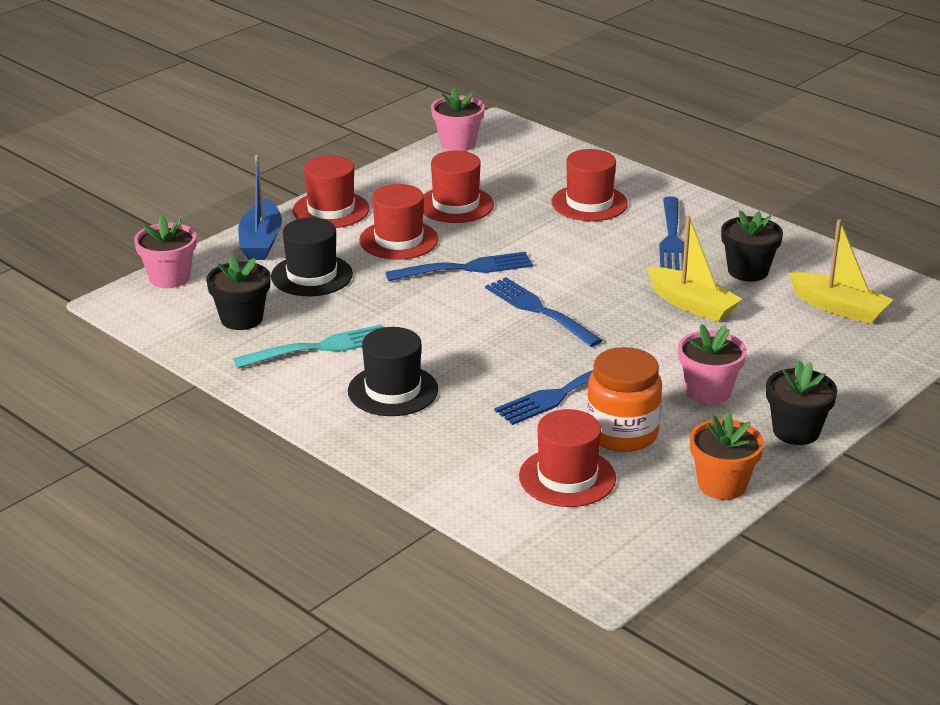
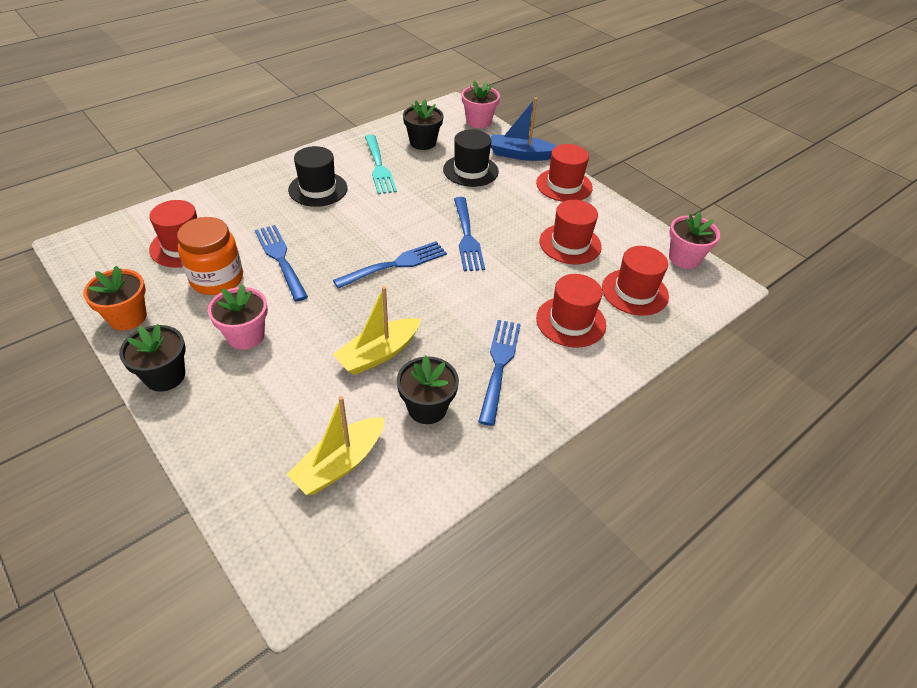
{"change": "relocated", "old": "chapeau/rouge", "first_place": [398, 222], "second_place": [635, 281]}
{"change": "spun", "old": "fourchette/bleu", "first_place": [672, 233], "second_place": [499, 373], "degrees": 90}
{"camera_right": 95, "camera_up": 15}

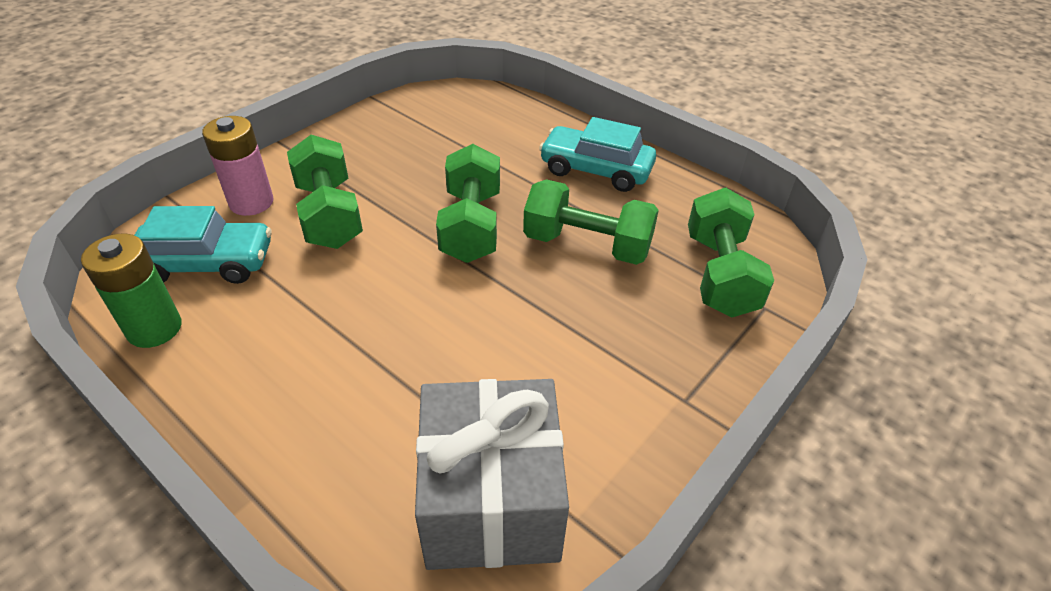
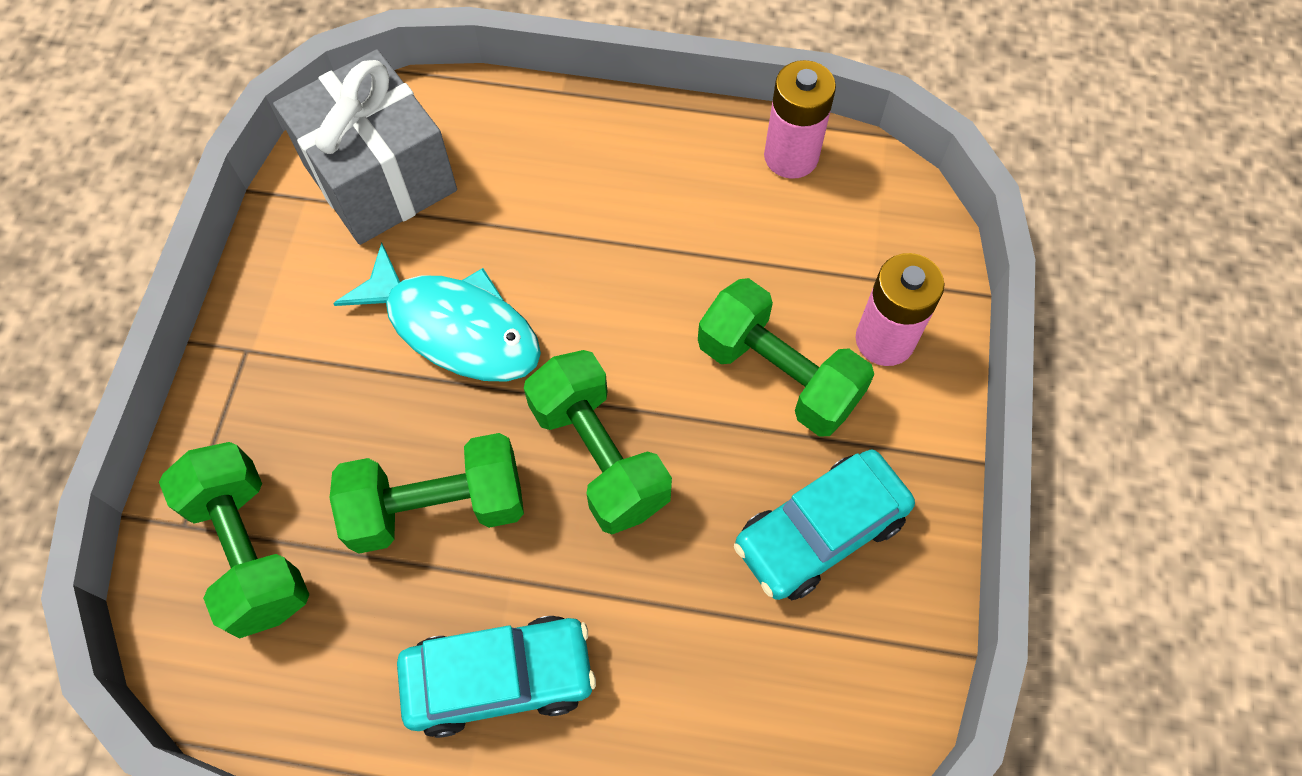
{"change": "relocated", "old": "voiture/turquoise", "first_place": [203, 245], "second_place": [824, 525]}
{"change": "colour", "old": "pile/vert", "new": "pile/rose", "first_place": [131, 291], "second_place": [800, 119]}
{"change": "appeared", "new": "poisson/turquoise", "second_place": [437, 312]}
{"camera_right": 150, "camera_up": 20}

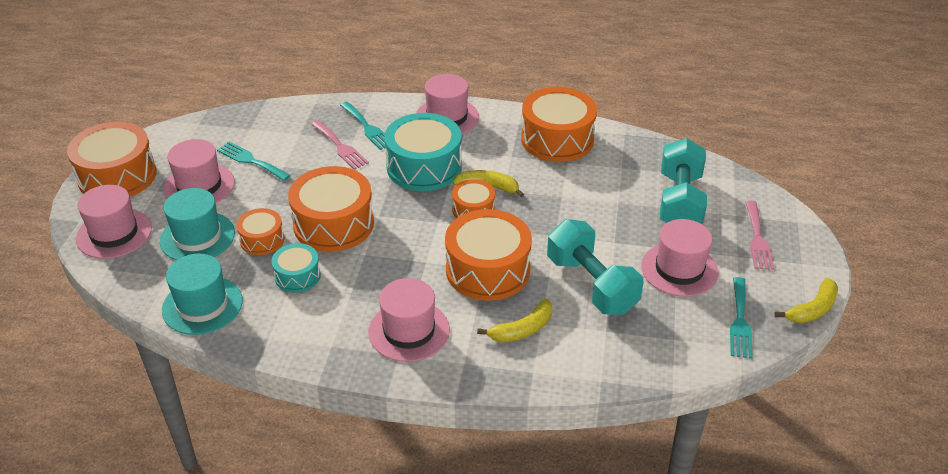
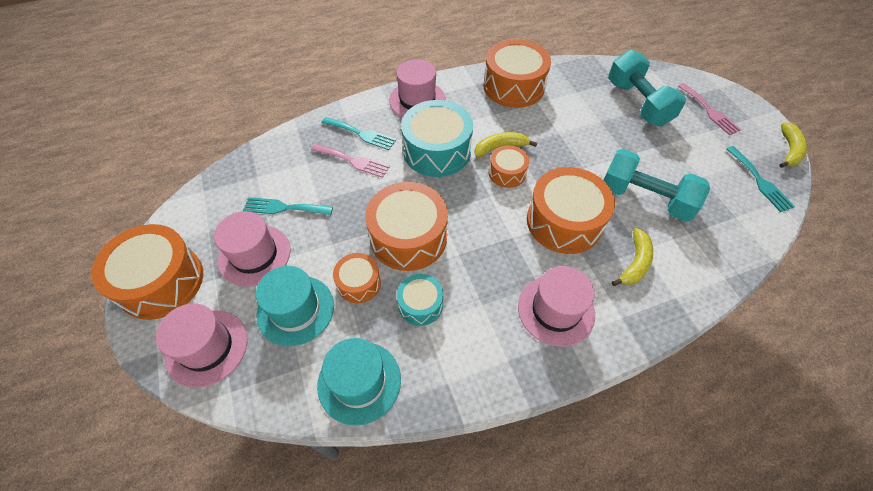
{"change": "missing", "old": "chapeau/rose", "first_place": [680, 258]}
{"camera_right": -30, "camera_up": 15}

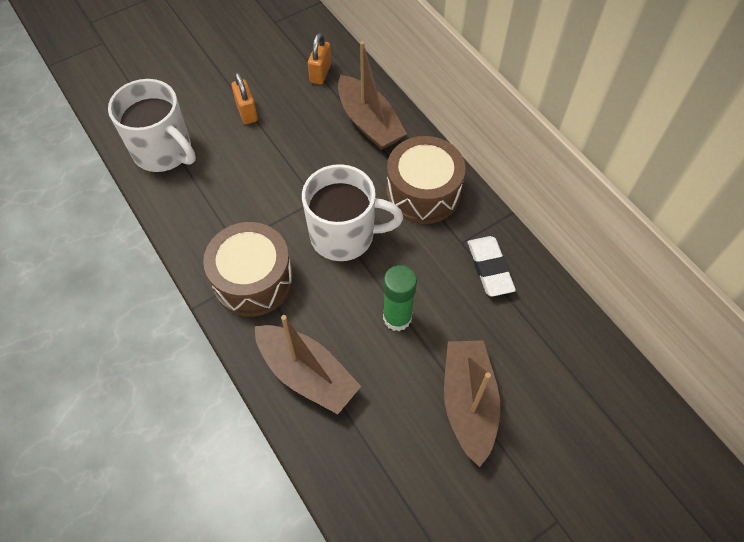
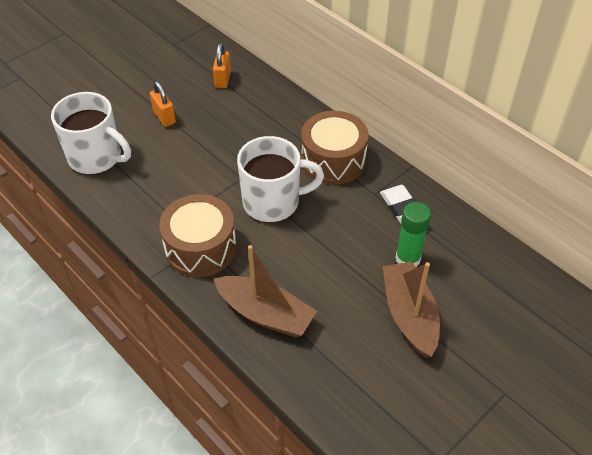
{"change": "missing", "old": "bateau/marron", "first_place": [372, 95]}
{"change": "relocated", "old": "bâton de colle/vert", "first_place": [400, 298], "second_place": [413, 234]}
{"camera_right": -10, "camera_up": -10}

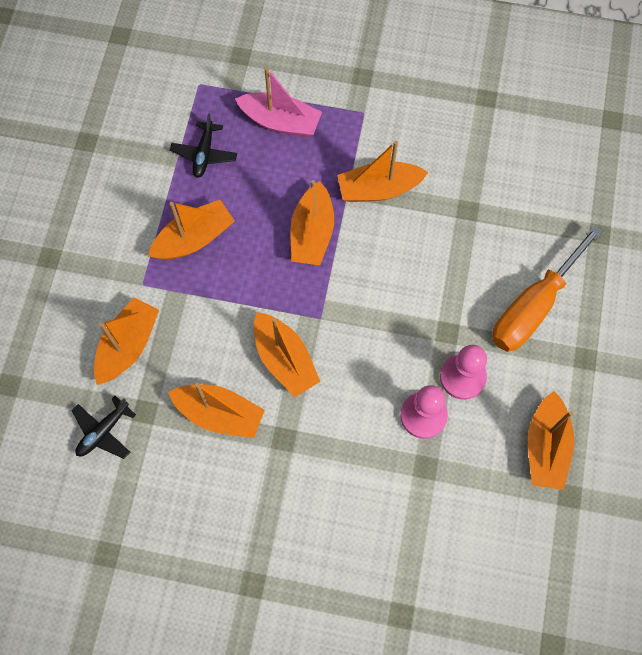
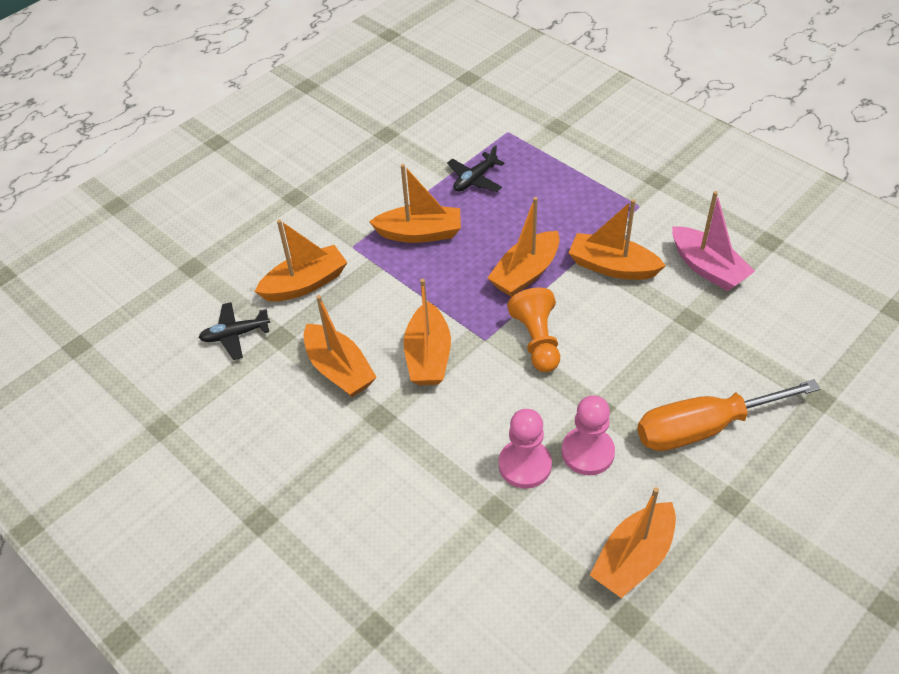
{"change": "relocated", "old": "bateau/rose", "first_place": [278, 102], "second_place": [713, 241]}
{"change": "appeared", "new": "pion/orange", "second_place": [533, 330]}
{"camera_right": 35, "camera_up": -20}

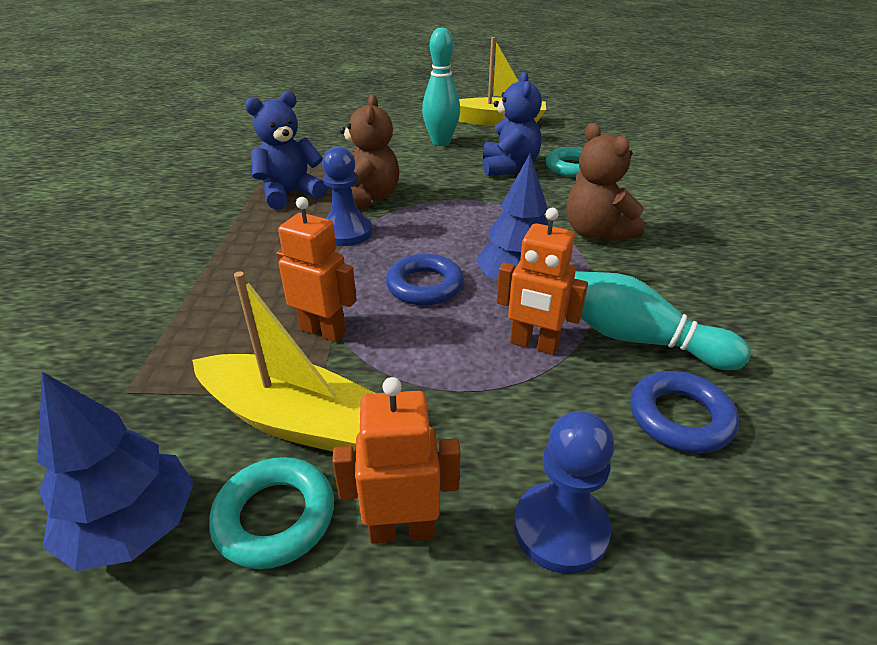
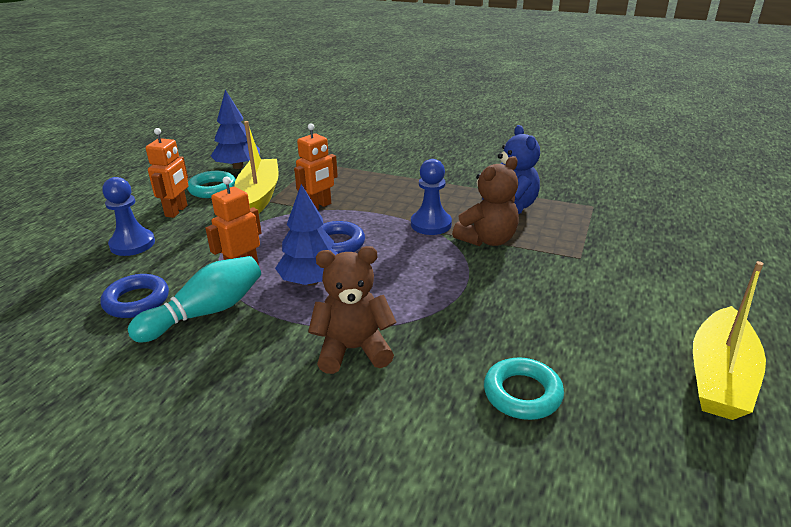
{"change": "missing", "old": "quille/turquoise", "first_place": [441, 86]}
{"change": "missing", "old": "ours en peluche/bleu", "first_place": [512, 124]}
{"change": "spun", "old": "ours en peluche/marron", "first_place": [369, 151], "second_place": [485, 201], "degrees": -60}
{"change": "spun", "old": "bateau/jaune", "first_place": [283, 361], "second_place": [256, 167], "degrees": 135}
{"camera_right": 110, "camera_up": -5}

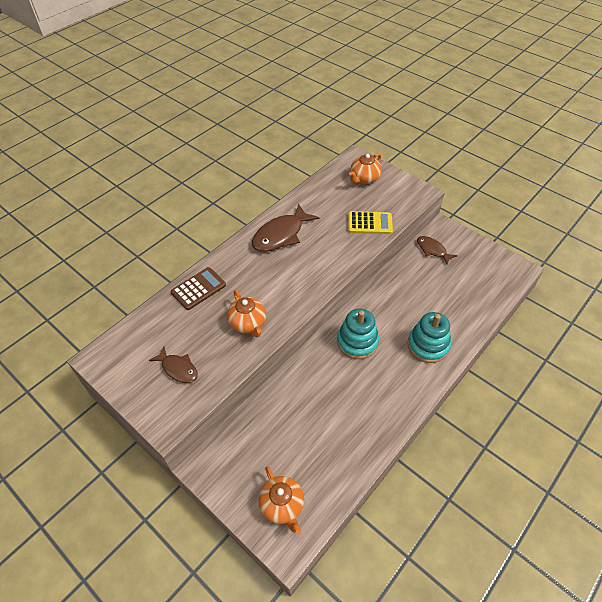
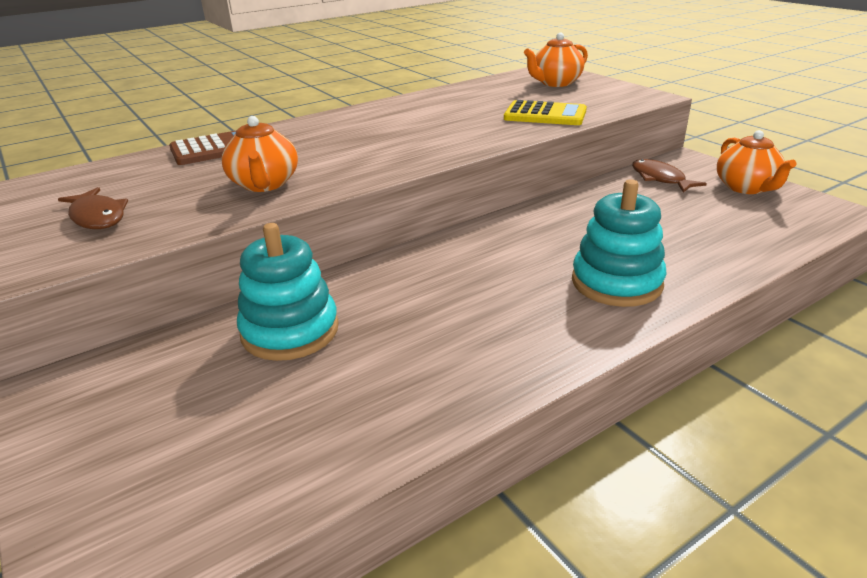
{"change": "missing", "old": "poisson/marron", "first_place": [285, 227]}
{"change": "relocated", "old": "jouet à empiler/turquoise", "first_place": [358, 334], "second_place": [288, 292]}
{"change": "relocated", "old": "théière/orange", "first_place": [281, 500], "second_place": [757, 162]}
{"camera_right": 15, "camera_up": -20}

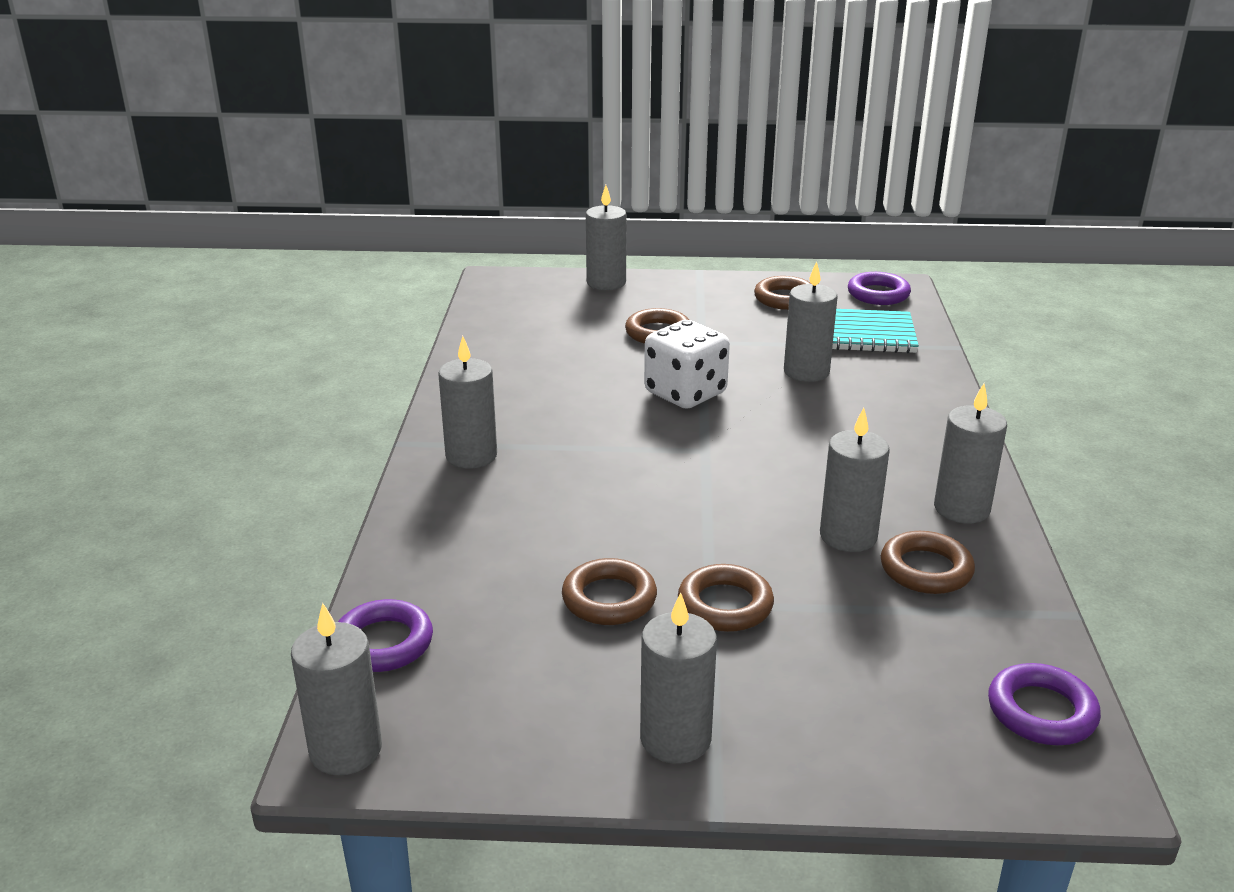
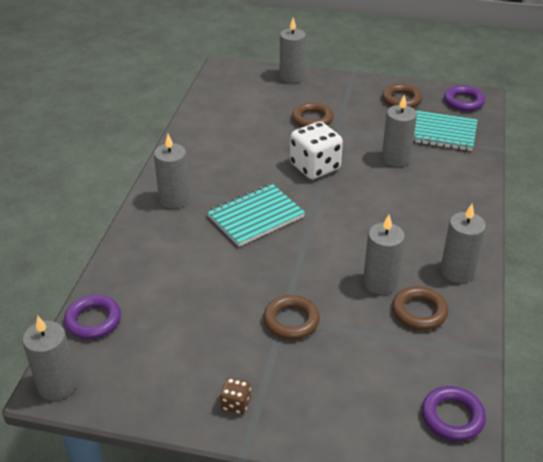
{"change": "missing", "old": "anneau/marron", "first_place": [609, 591]}
{"change": "exchanged", "old": "bougie/gris", "new": "dé/marron", "first_place": [678, 678], "second_place": [235, 395]}
{"change": "appeared", "new": "carnet/turquoise", "second_place": [256, 215]}
{"camera_right": 10, "camera_up": 10}

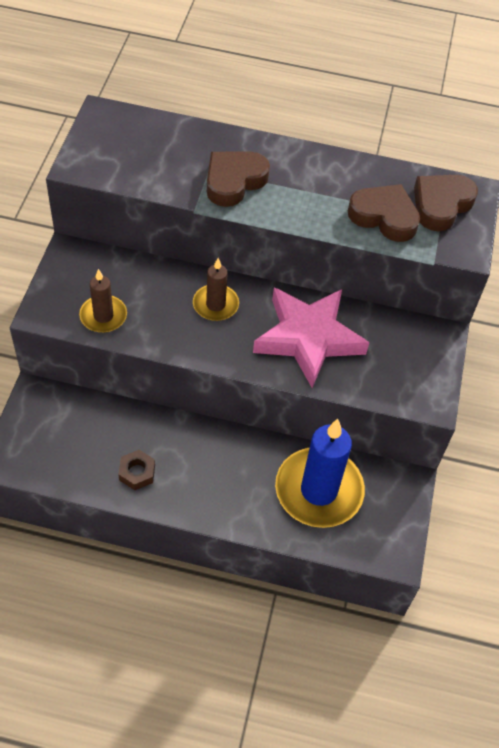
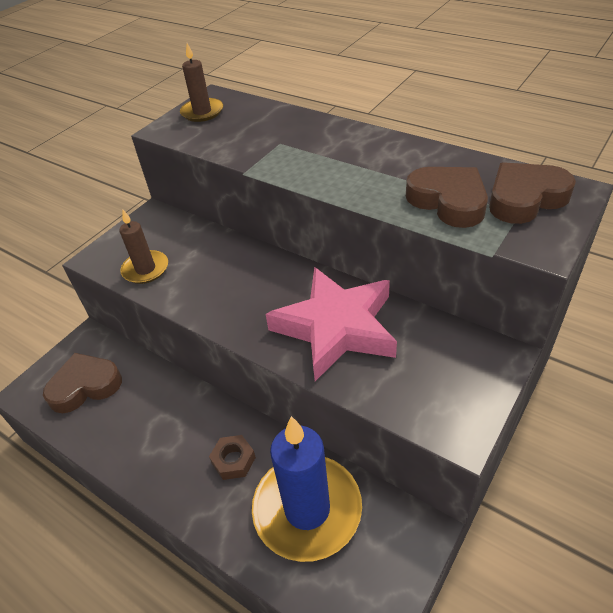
{"change": "relocated", "old": "cœur/marron", "first_place": [238, 179], "second_place": [82, 383]}
{"change": "relocated", "old": "bougie/marron", "first_place": [216, 289], "second_place": [201, 82]}
{"change": "relocated", "old": "écrou/marron", "first_place": [136, 470], "second_place": [232, 457]}
{"camera_right": 30, "camera_up": -10}

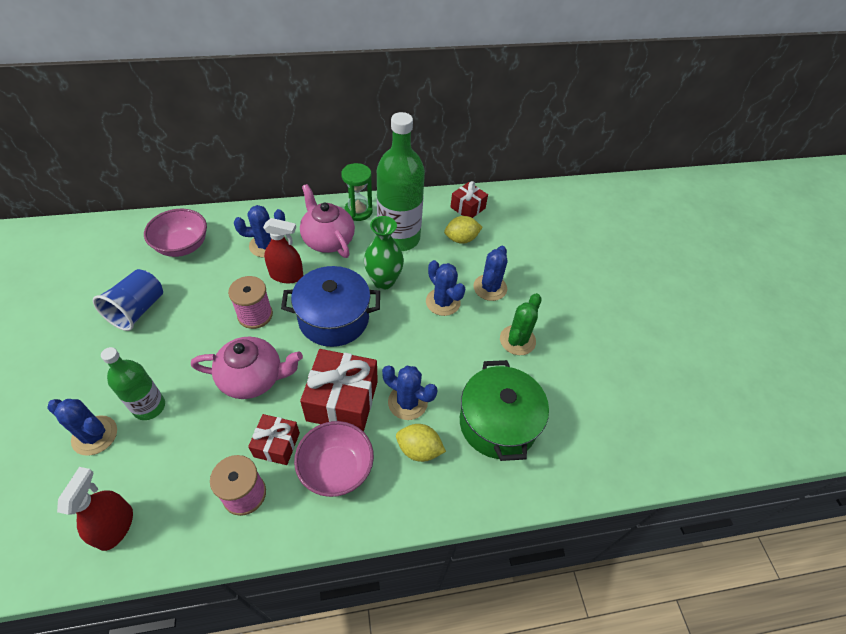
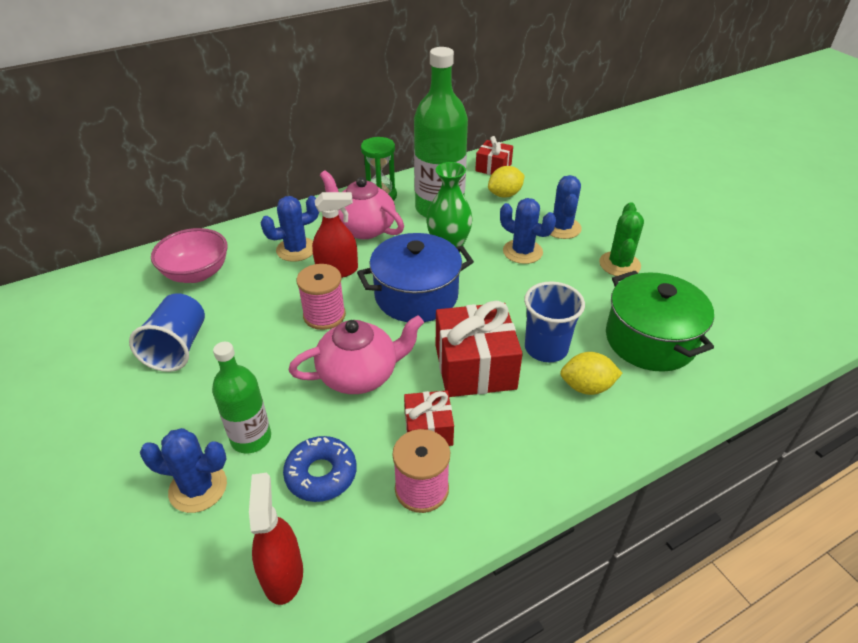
{"change": "exchanged", "old": "cactus/bleu", "new": "gobelet/bleu", "first_place": [409, 392], "second_place": [554, 321]}
{"change": "missing", "old": "bol/rose", "first_place": [334, 459]}
{"change": "appeared", "new": "beignet/bleu", "second_place": [320, 469]}
{"camera_right": -15, "camera_up": -10}

